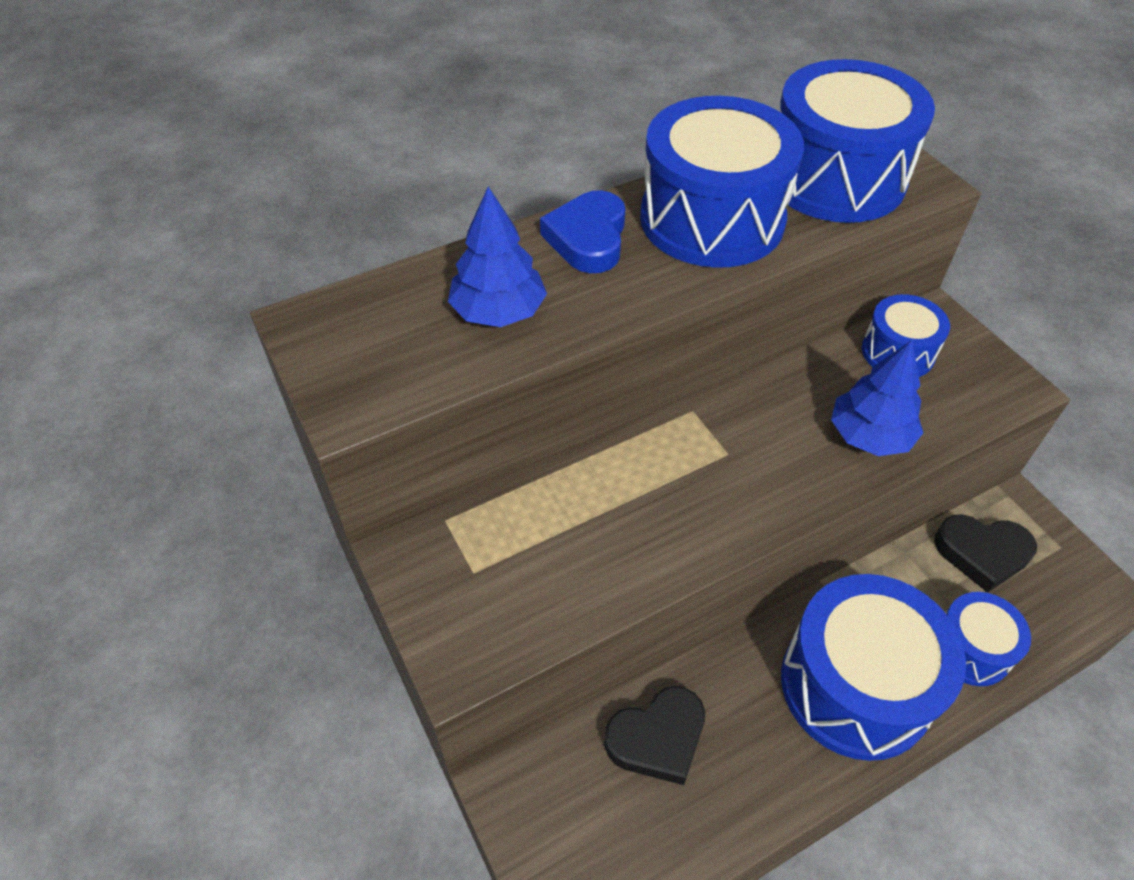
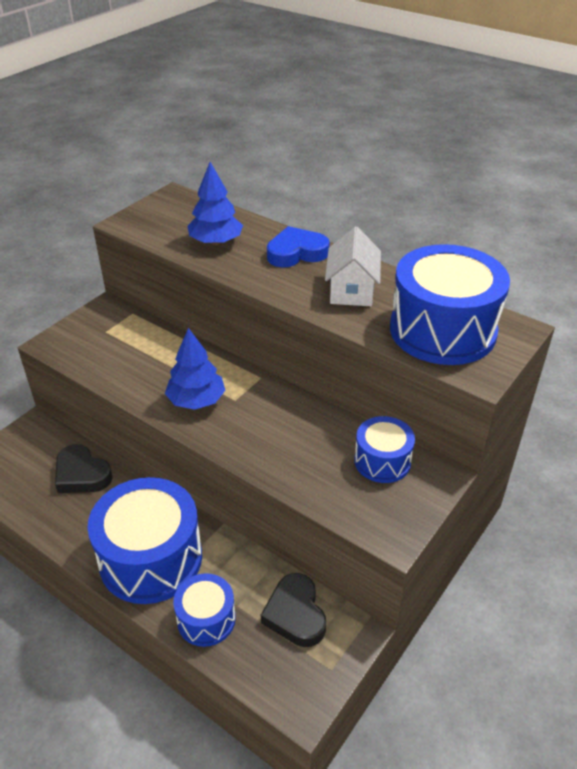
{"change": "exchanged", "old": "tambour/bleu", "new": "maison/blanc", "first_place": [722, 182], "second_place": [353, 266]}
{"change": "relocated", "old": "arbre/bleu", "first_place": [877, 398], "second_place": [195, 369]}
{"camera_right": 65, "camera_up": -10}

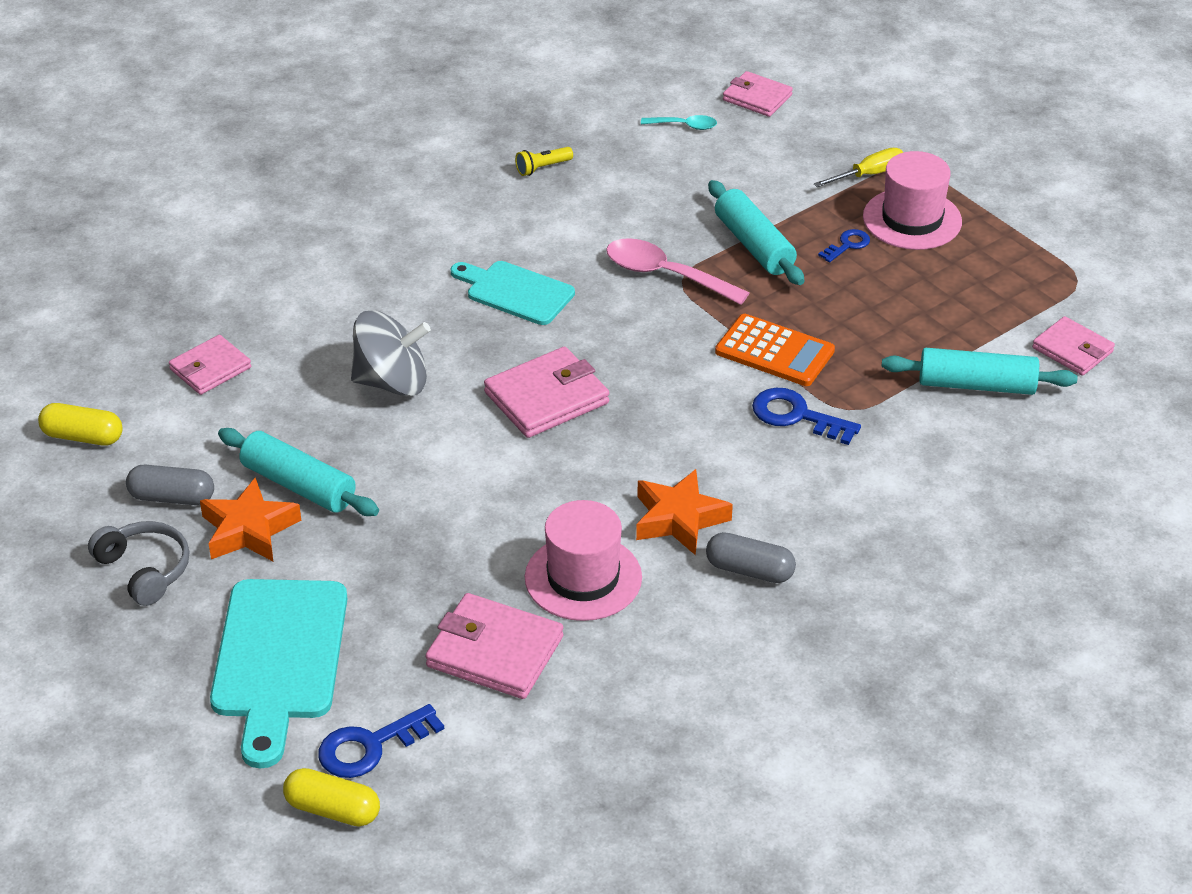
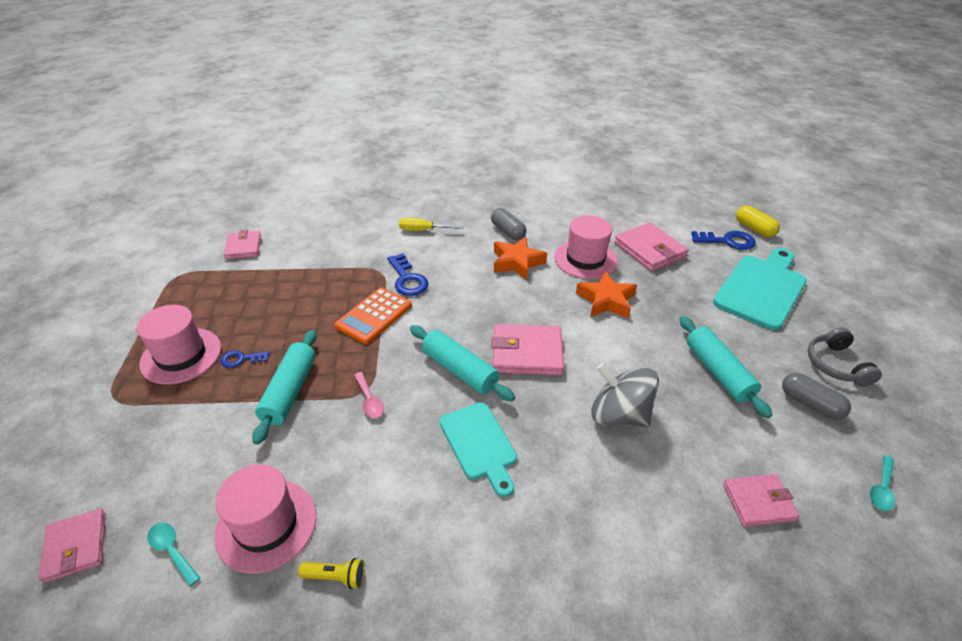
{"change": "relocated", "old": "tournevis/jaune", "first_place": [858, 167], "second_place": [431, 224]}
{"change": "size", "old": "cuillère/rose", "first_place": [677, 271], "second_place": [369, 395], "factor": 0.53}
{"change": "spun", "old": "calculatrice/orange", "first_place": [775, 350], "second_place": [373, 316], "degrees": -120}
{"change": "relocated", "old": "rouleau à pâtisserie/turquoise", "first_place": [980, 371], "second_place": [462, 363]}
{"change": "exchanged", "old": "gélule/jaune", "new": "cuillère/turquoise", "first_place": [80, 424], "second_place": [882, 483]}
{"change": "relocated", "old": "étoile/orange", "first_place": [250, 519], "second_place": [606, 294]}
{"change": "appeared", "new": "chapeau/rose", "second_place": [265, 519]}
{"camera_right": -145, "camera_up": 0}

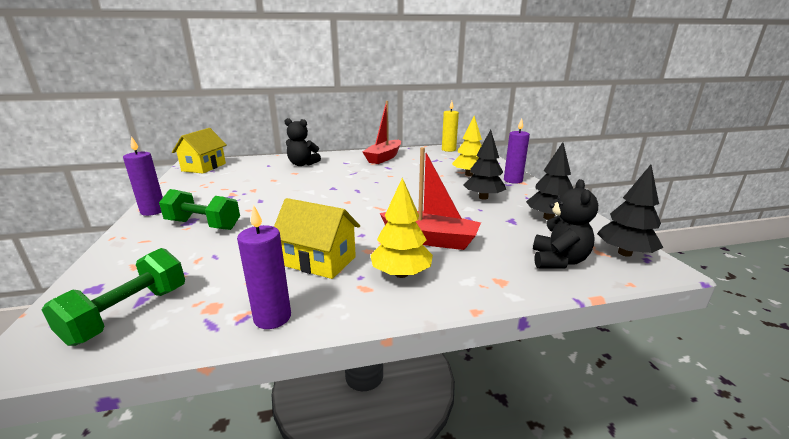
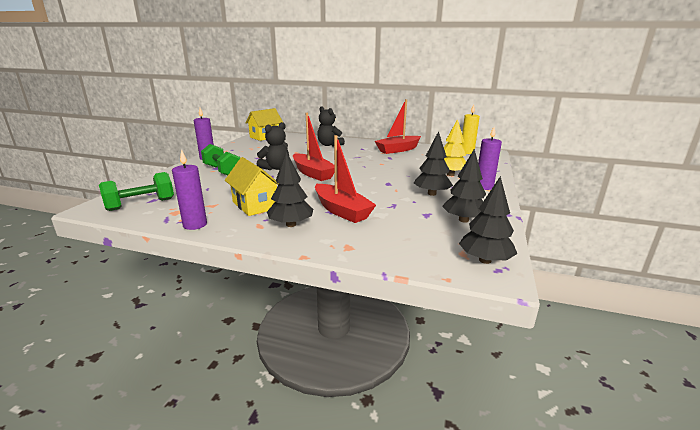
{"change": "colour", "old": "arbre/jaune", "new": "arbre/noir", "first_place": [401, 228], "second_place": [290, 189]}
{"change": "relocated", "old": "ours en peluche/noir", "first_place": [565, 224], "second_place": [273, 146]}
{"change": "appeared", "new": "bateau/rouge", "second_place": [314, 147]}
{"camera_right": 30, "camera_up": 0}

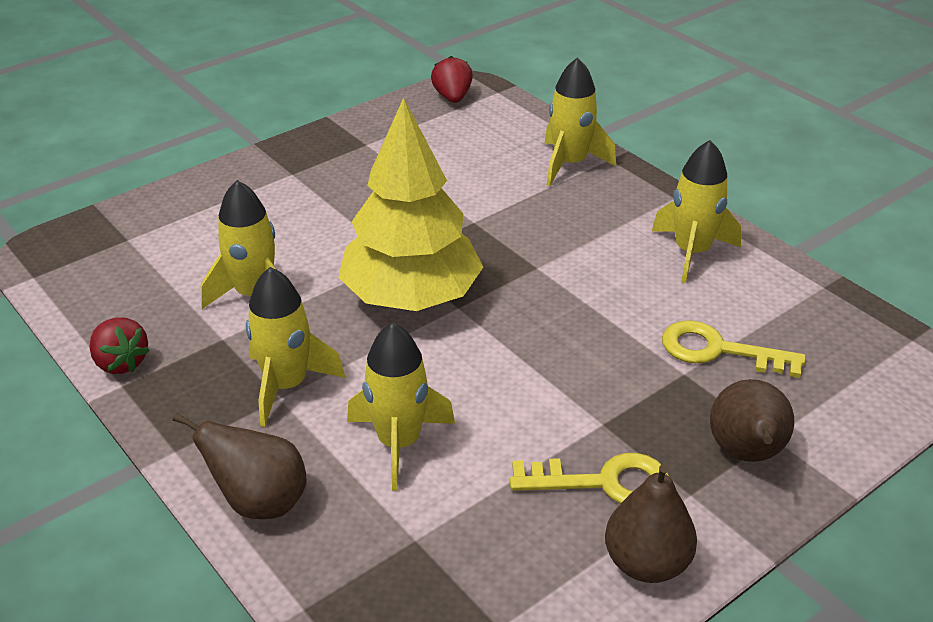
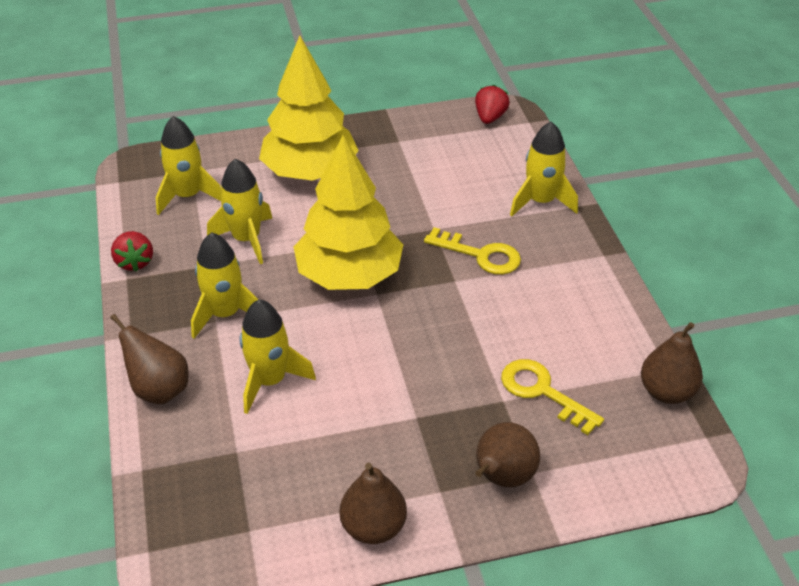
{"change": "relocated", "old": "fusée/jaune", "first_place": [697, 211], "second_place": [188, 165]}
{"change": "relocated", "old": "clé/jaune", "first_place": [589, 478], "second_place": [472, 251]}
{"change": "appeared", "new": "arbre/jaune", "second_place": [309, 108]}
{"change": "appeared", "new": "poire/marron", "second_place": [672, 363]}
{"camera_right": 25, "camera_up": 5}

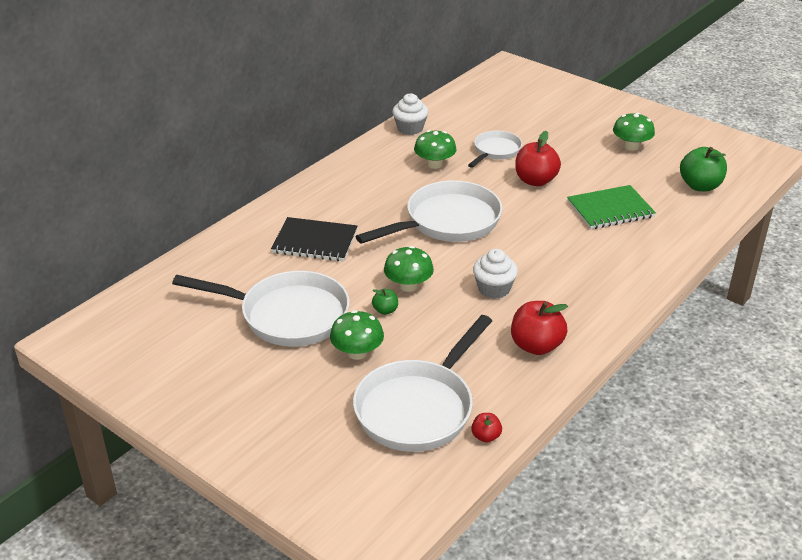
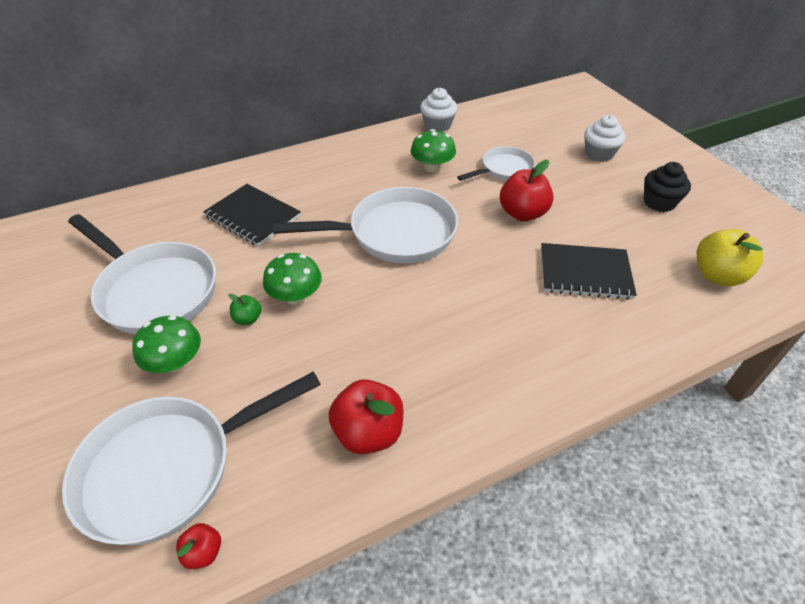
{"change": "exchanged", "old": "champignon/vert", "new": "muffin/noir", "first_place": [634, 131], "second_place": [667, 187]}
{"change": "colour", "old": "pomme/vert", "new": "pomme/jaune", "first_place": [703, 169], "second_place": [729, 257]}
{"change": "colour", "old": "carnet/vert", "new": "carnet/noir", "first_place": [611, 207], "second_place": [588, 271]}
{"change": "relocated", "old": "muffin/blanc", "first_place": [495, 274], "second_place": [604, 138]}
{"camera_right": 25, "camera_up": 10}

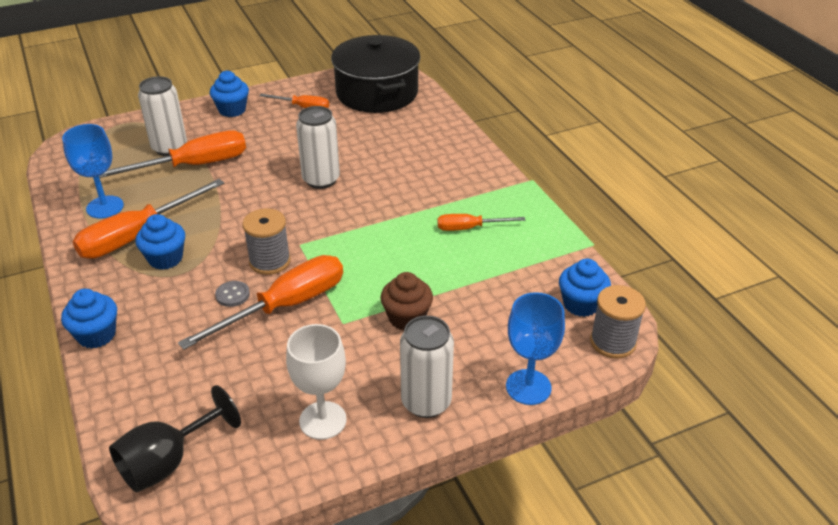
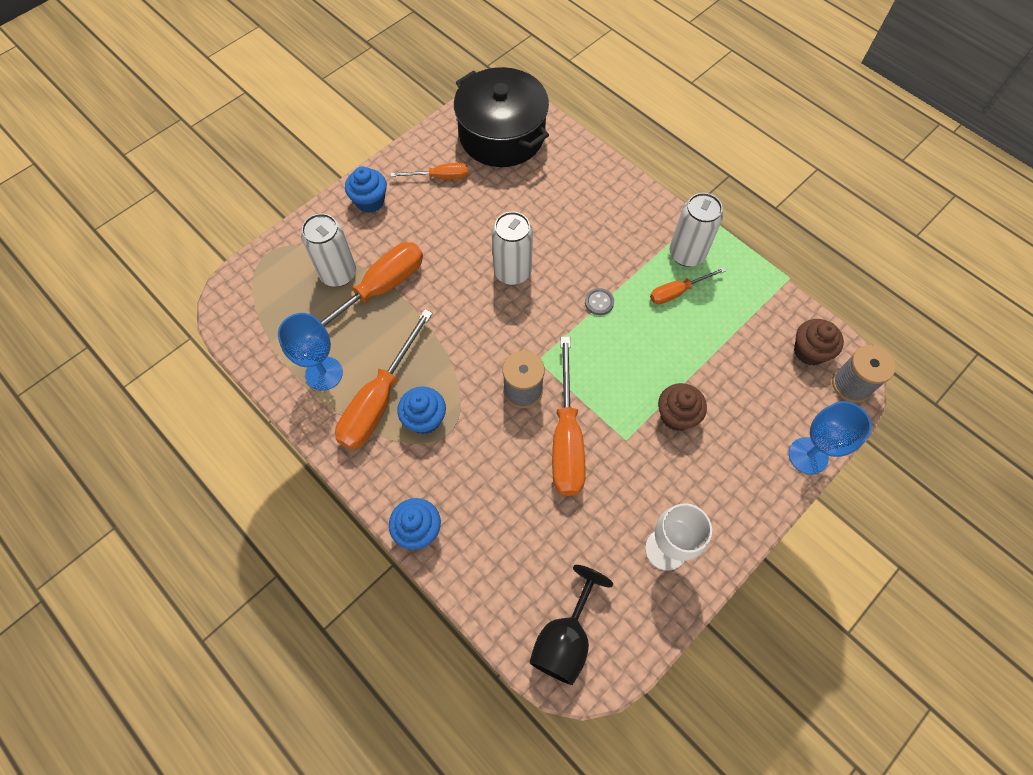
{"change": "spun", "old": "tournevis/orange", "first_place": [260, 302], "second_place": [569, 416], "degrees": 150}
{"change": "colour", "old": "muffin/bleu", "new": "muffin/marron", "first_place": [585, 288], "second_place": [819, 342]}
{"change": "relocated", "old": "bouton/gris", "first_place": [232, 294], "second_place": [599, 301]}
{"change": "relocated", "old": "canette/blanc", "first_place": [427, 367], "second_place": [696, 230]}
{"camera_right": -20, "camera_up": 25}

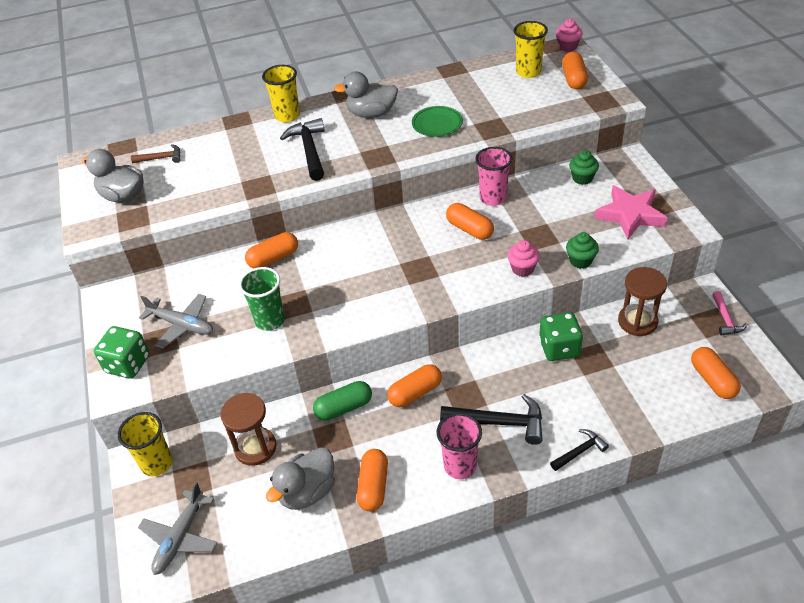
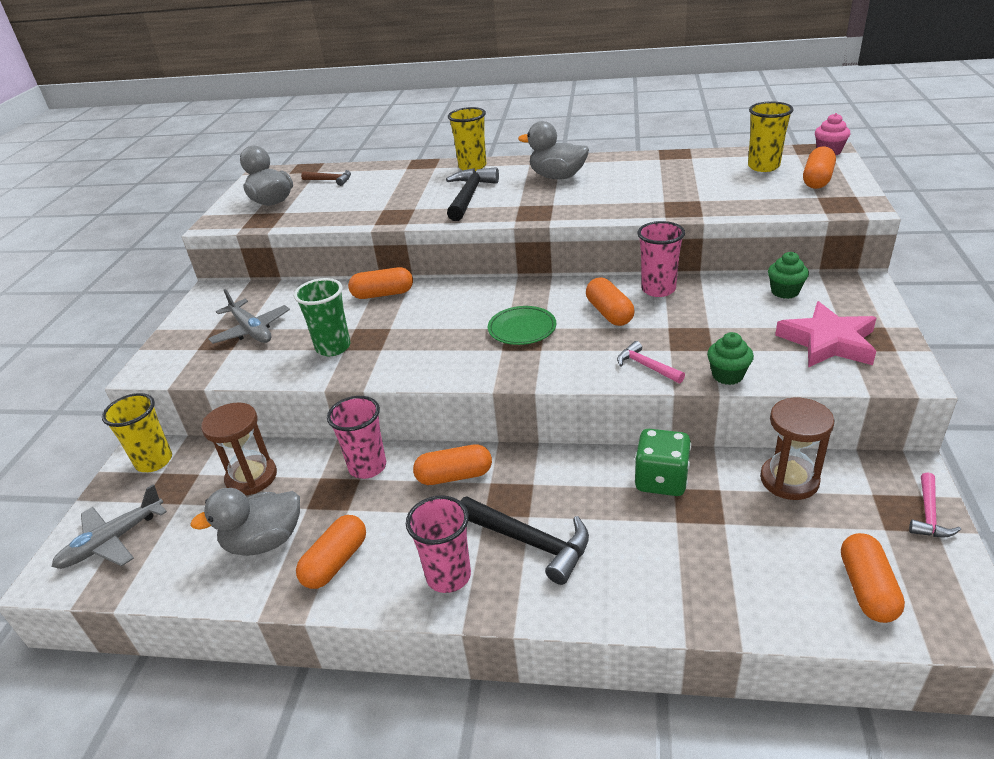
{"change": "relocated", "old": "assiette/vert", "first_place": [437, 121], "second_place": [522, 325]}
{"change": "exchanged", "old": "muffin/rose", "new": "marteau/rose", "first_place": [523, 258], "second_place": [651, 362]}
{"change": "missing", "old": "dé/vert", "first_place": [121, 352]}
{"change": "exchanged", "old": "gélule/vert", "new": "gobelet/rose", "first_place": [342, 401], "second_place": [356, 437]}
{"change": "missing", "old": "marteau/noir", "first_place": [579, 450]}
{"camera_right": 25, "camera_up": -10}

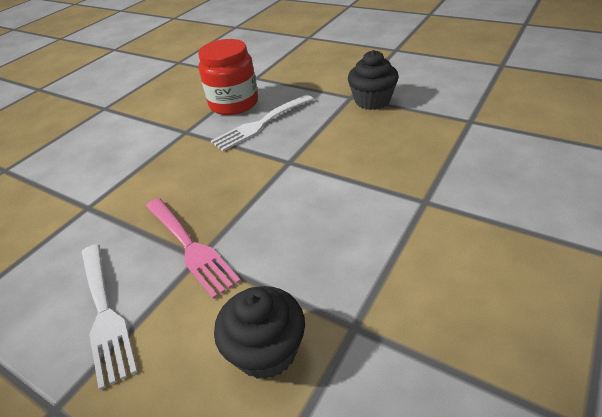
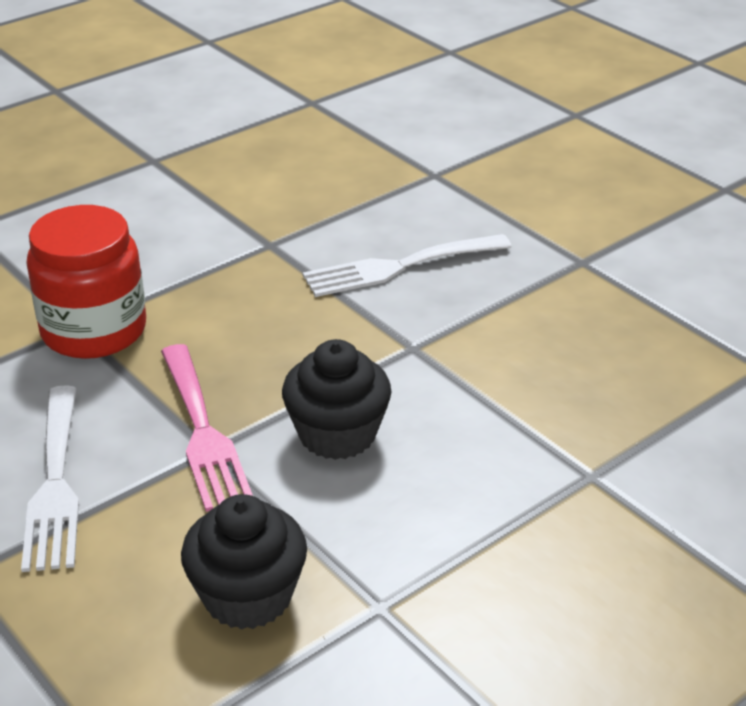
{"change": "relocated", "old": "bocal/rouge", "first_place": [228, 77], "second_place": [86, 282]}
{"change": "relocated", "old": "muffin/noir", "first_place": [373, 80], "second_place": [336, 399]}
{"camera_right": 15, "camera_up": -5}

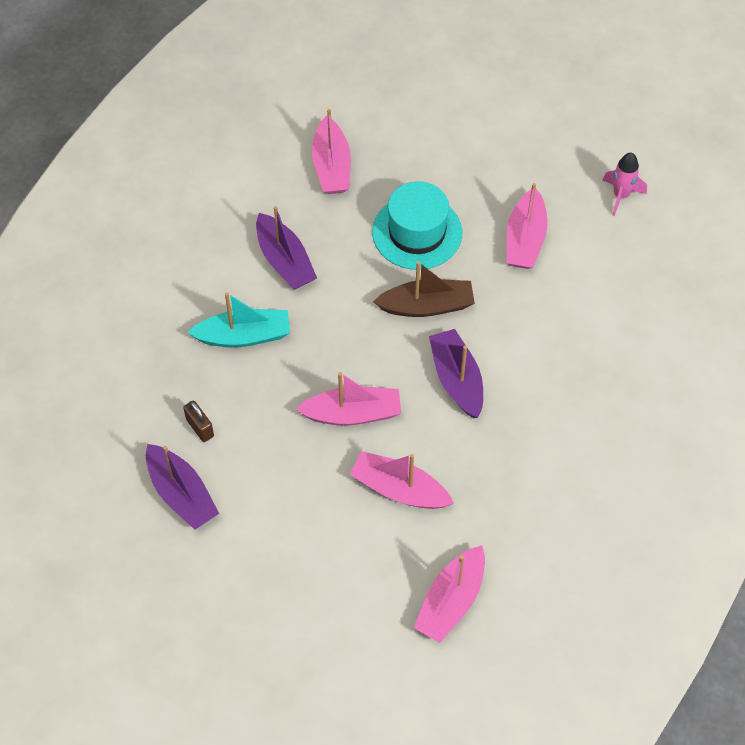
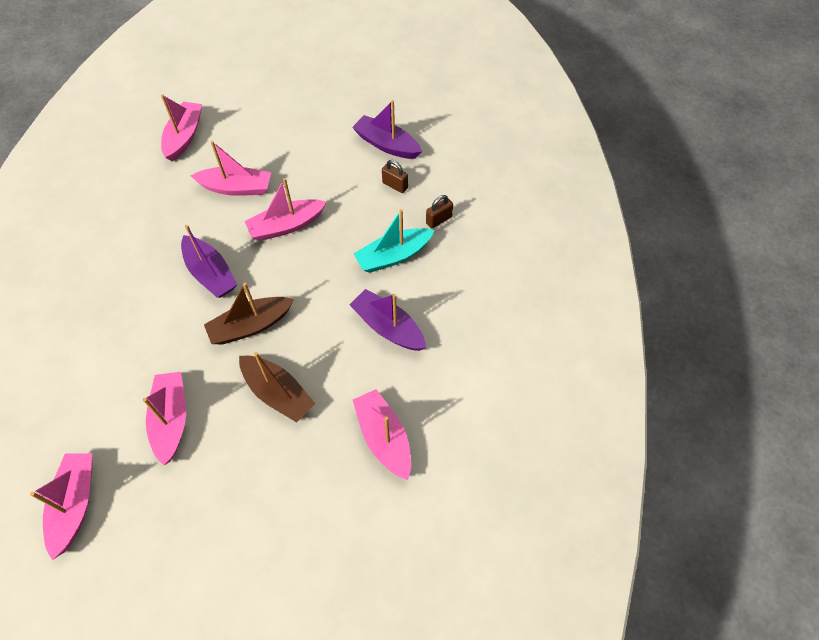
{"change": "exchanged", "old": "fusée/rose", "new": "bateau/rose", "first_place": [625, 184], "second_place": [61, 506]}
{"change": "exchanged", "old": "chapeau/turquoise", "new": "bateau/marron", "first_place": [417, 225], "second_place": [277, 387]}
{"change": "appeared", "new": "cadenas/marron", "second_place": [439, 212]}
{"camera_right": 160, "camera_up": 0}

